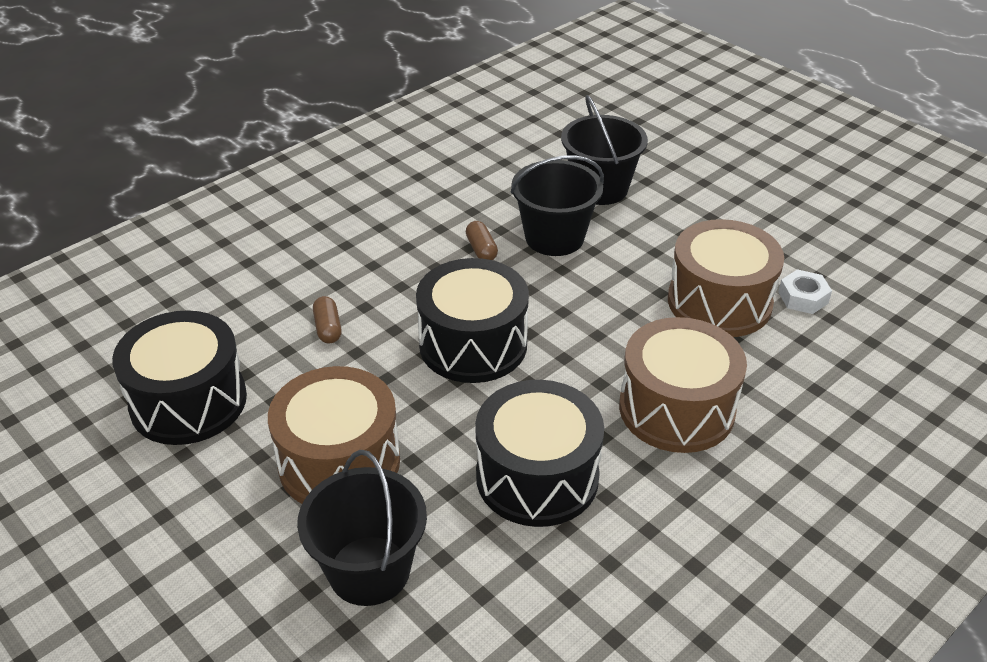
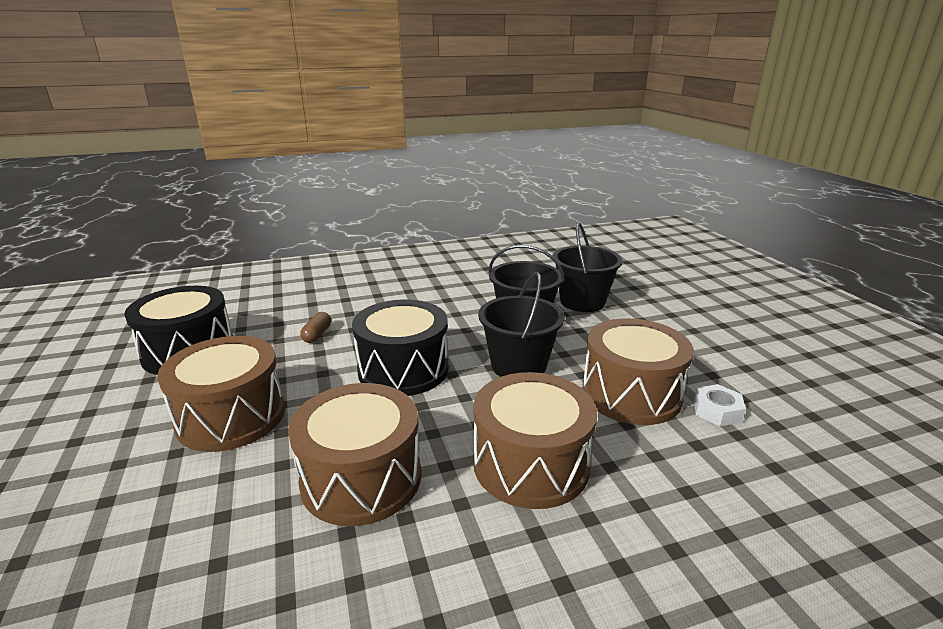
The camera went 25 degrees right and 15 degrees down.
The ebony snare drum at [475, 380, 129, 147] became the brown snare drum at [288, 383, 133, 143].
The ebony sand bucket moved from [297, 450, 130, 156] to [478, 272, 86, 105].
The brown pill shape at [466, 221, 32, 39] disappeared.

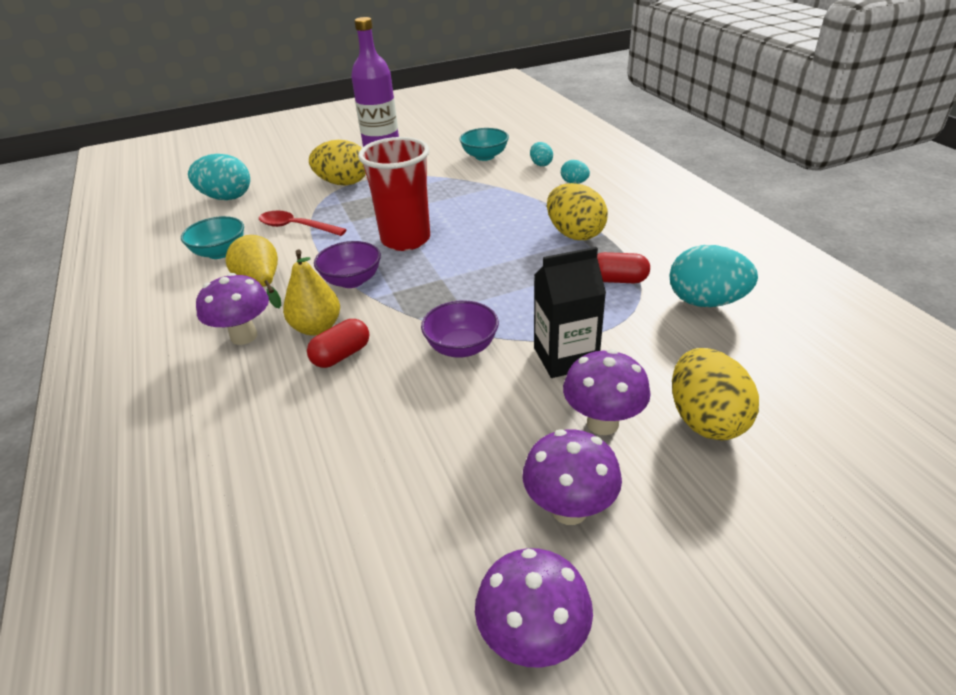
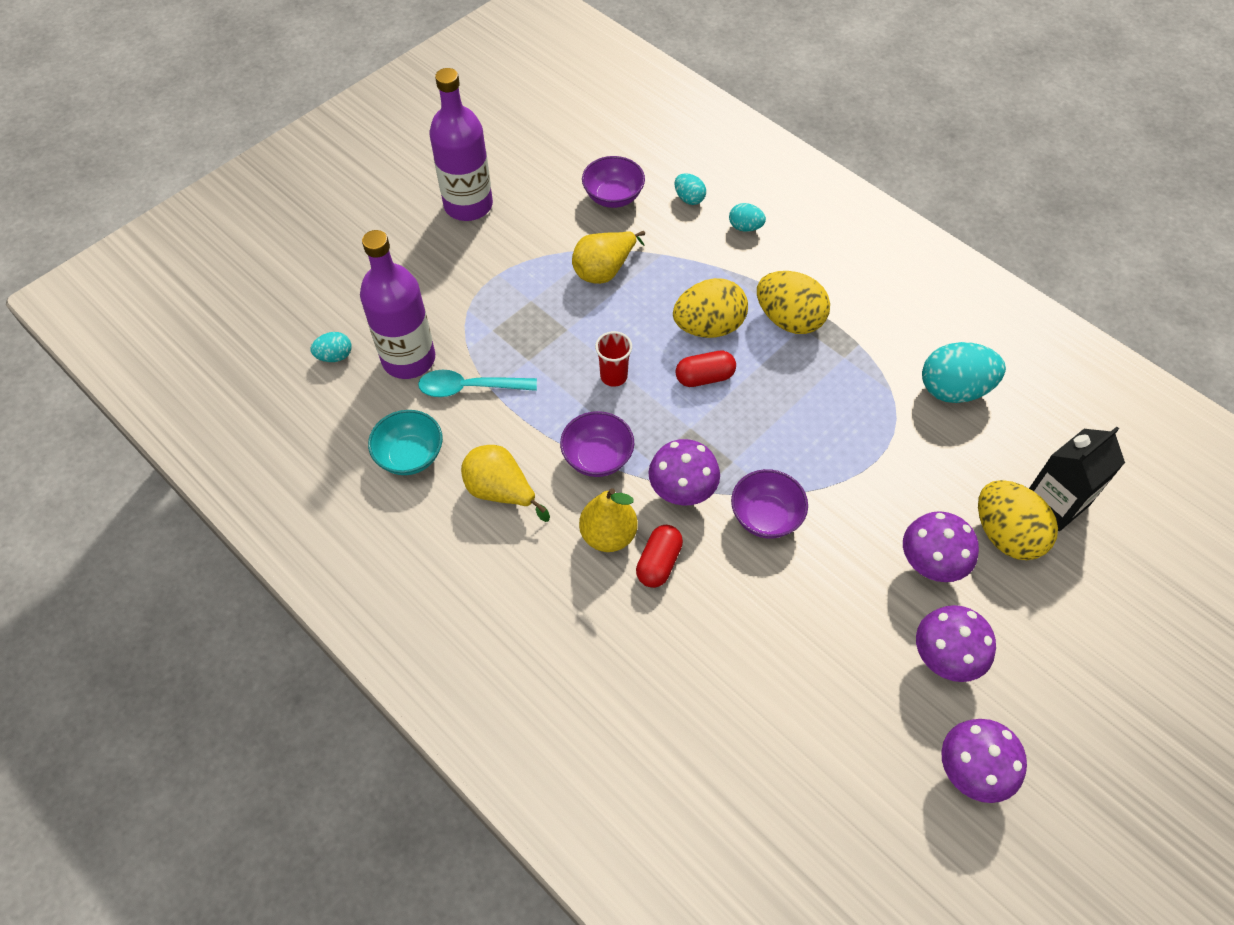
The camera went 25 degrees left and 20 degrees up.
The teal toy egg at [188, 154, 62, 46] changed to 0.51 times the size.
The violet bottle at [360, 230, 75, 149] appeared.
The scarlet tablespoon at [259, 211, 88, 25] became the teal tablespoon at [418, 370, 119, 27].
The golden toy pear at [572, 231, 73, 53] appeared.
The teal serving bowl at [459, 128, 50, 33] became the violet serving bowl at [582, 156, 63, 52].
The scarlet beaker at [358, 137, 72, 114] changed to 0.47 times the size.
The violet mushroom moved from [196, 273, 73, 72] to [649, 439, 71, 67].
The golden toy egg moved from [309, 140, 57, 45] to [673, 278, 75, 60].
The scarlet pill shape moved from [597, 252, 53, 31] to [675, 351, 61, 36].
The ebony milk carton moved from [534, 247, 72, 131] to [1029, 427, 96, 104].

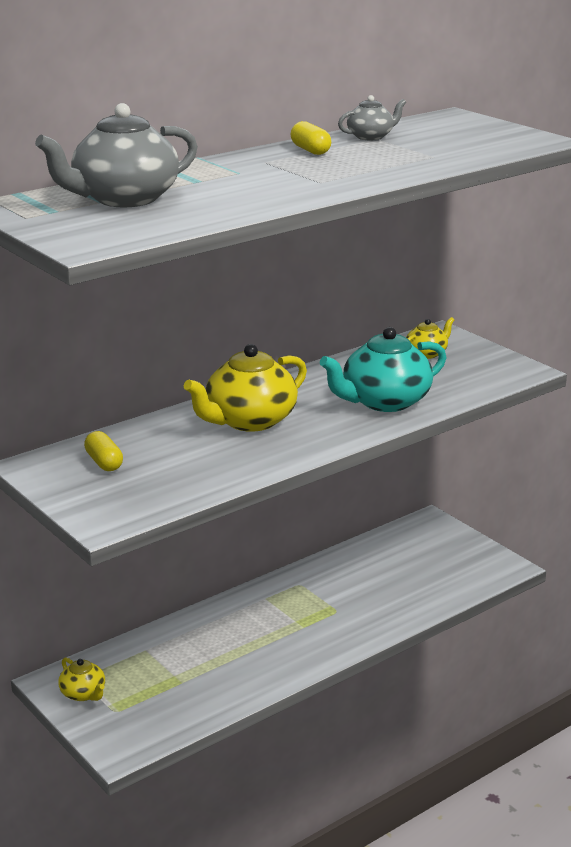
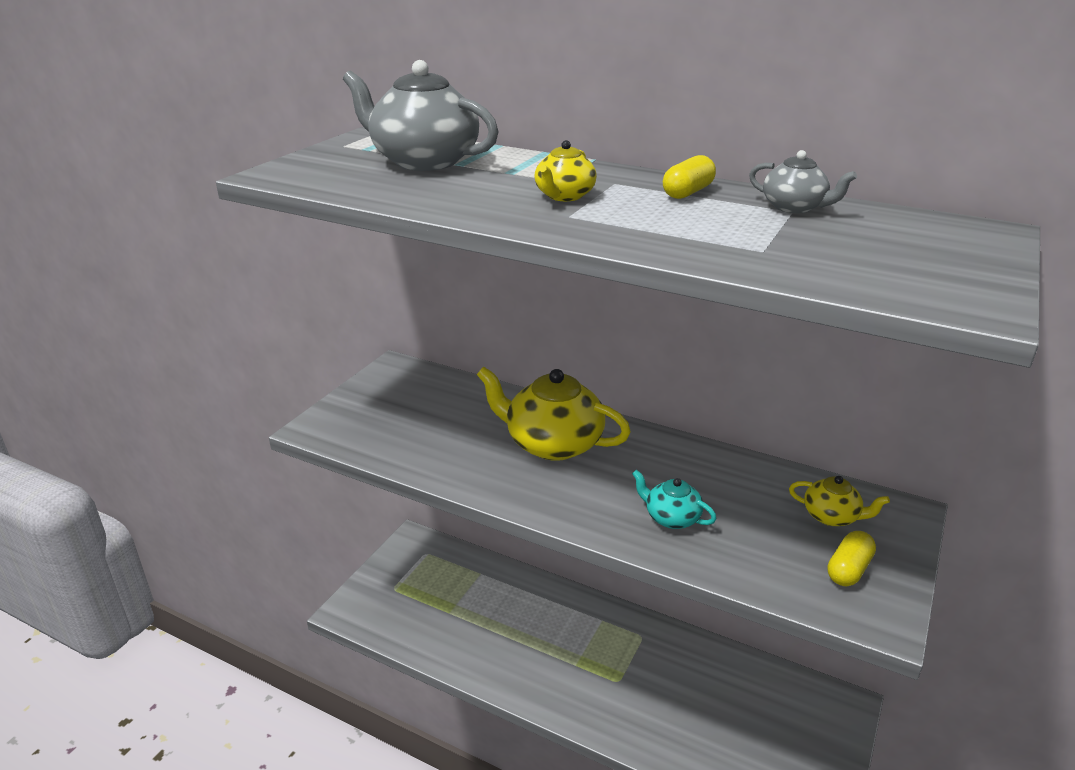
The camera went 65 degrees right and 5 degrees up.
The golden tea pot moved from [58, 657, 47, 44] to [534, 140, 63, 61].
The teal tea pot at [320, 327, 126, 85] changed to 0.51 times the size.
The golden pill shape moved from [84, 431, 39, 40] to [827, 531, 49, 55].

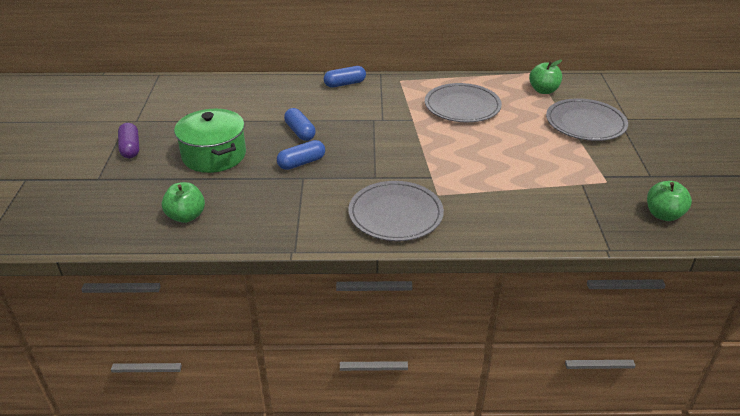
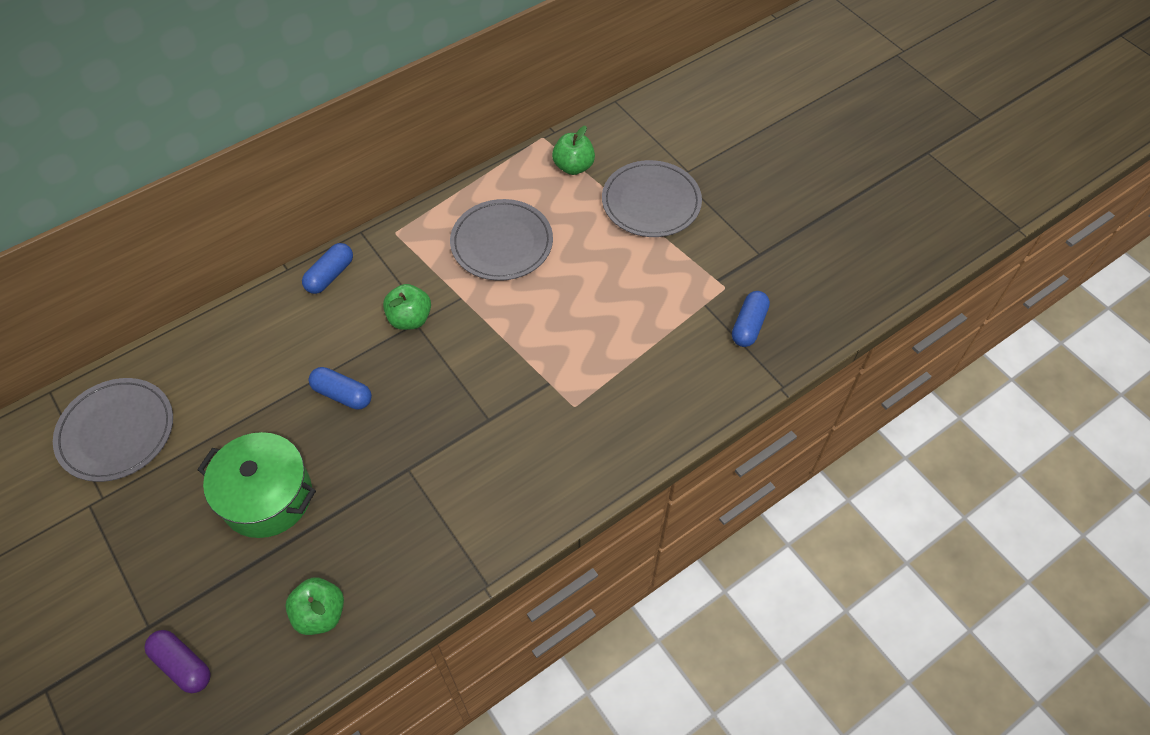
The camera went 35 degrees left and 20 degrees up.
The gray plate moved from [348, 181, 96, 60] to [53, 378, 120, 104].
The violet pill shape moved from [118, 123, 21, 35] to [145, 630, 66, 63].
The emerald toy apple moved from [647, 181, 45, 40] to [383, 284, 48, 46].
The cobalt pill shape moved from [277, 140, 48, 30] to [732, 291, 38, 56].

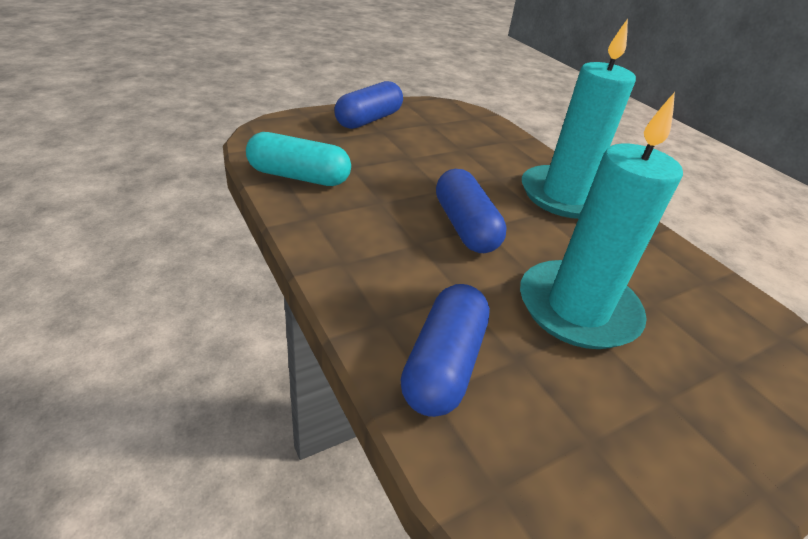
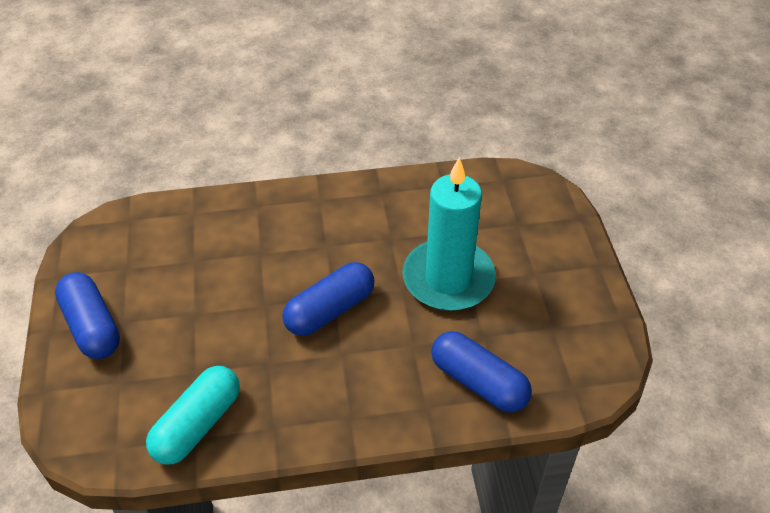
The camera went 65 degrees left and 10 degrees up.
The cobalt pill shape at [436, 169, 71, 84] turned 45 degrees counterclockwise.
The teal pillar candle at [522, 19, 114, 200] disappeared.

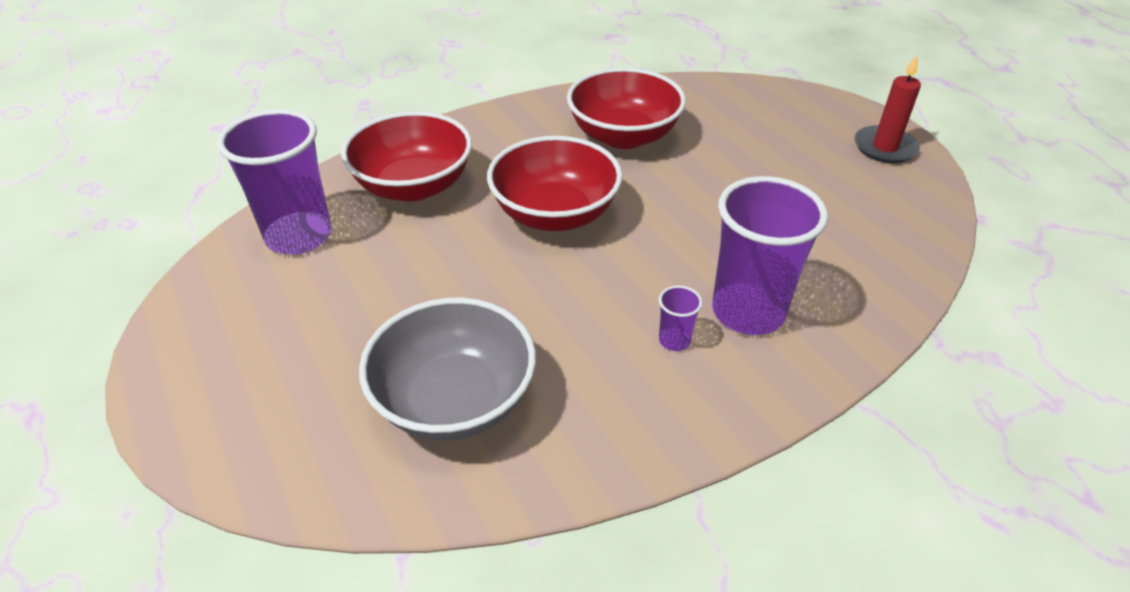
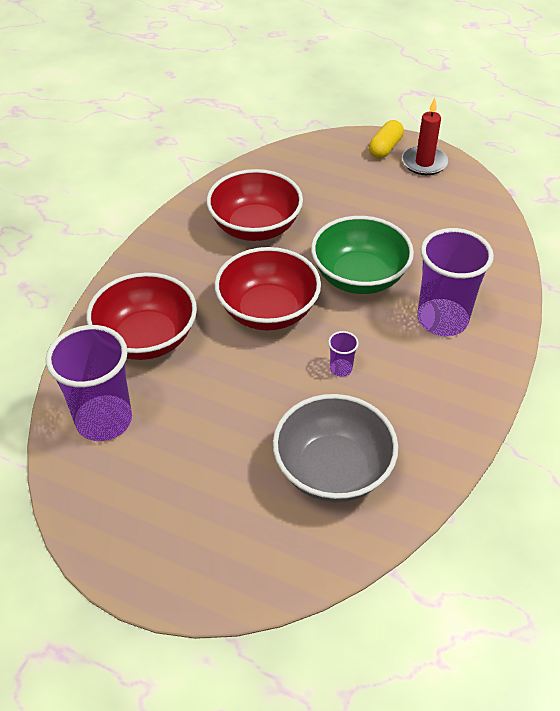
The camera went 35 degrees left and 5 degrees up.
The emerald serving bowl at [311, 216, 103, 78] appeared.
The violet beaker moved from [659, 286, 44, 65] to [328, 331, 31, 46].
The golden pill shape at [369, 120, 35, 38] appeared.

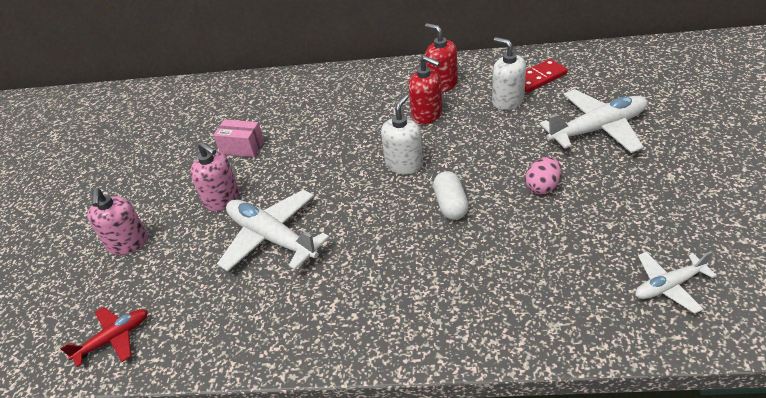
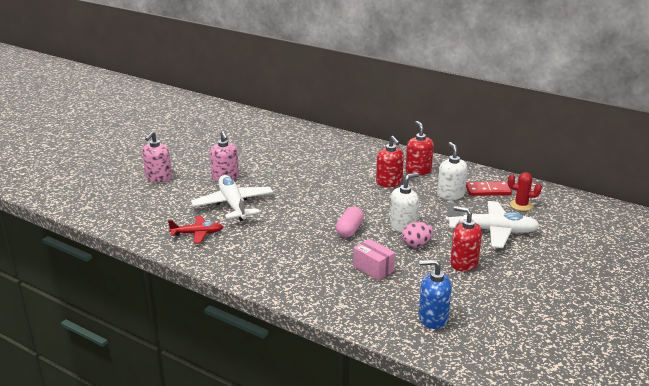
The camera went 25 degrees right and 15 degrees down.
The scarlet plane moved from [60, 307, 88, 60] to [168, 216, 55, 27].
The white pill shape at [433, 171, 36, 49] became the pink pill shape at [336, 207, 28, 31].
The pink box moved from [213, 119, 51, 38] to [353, 239, 42, 41].
The white soap dispenser moved from [381, 95, 42, 79] to [390, 173, 29, 60].
The white plane at [635, 251, 82, 63] was replaced by the cobalt soap dispenser at [419, 259, 33, 70].
The scarlet soap dispenser at [450, 206, 32, 65] appeared.
The scarlet saguaro cactus at [508, 172, 34, 39] appeared.

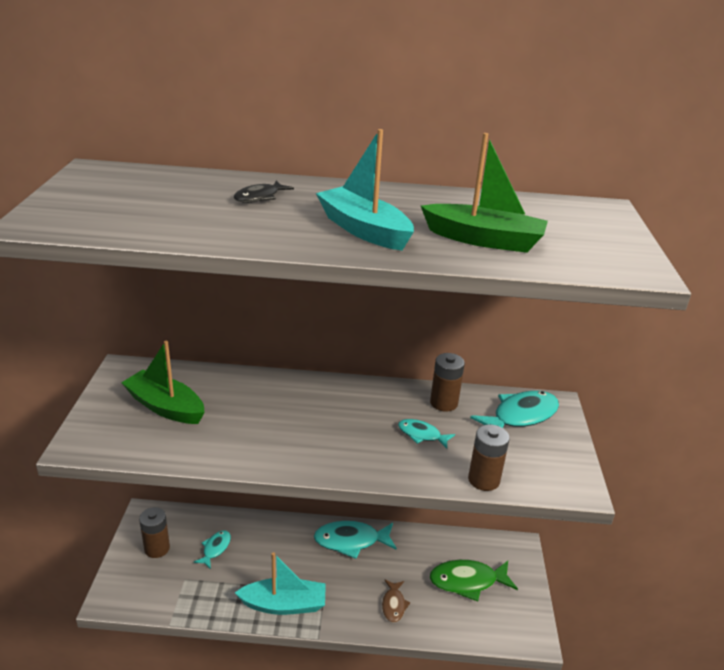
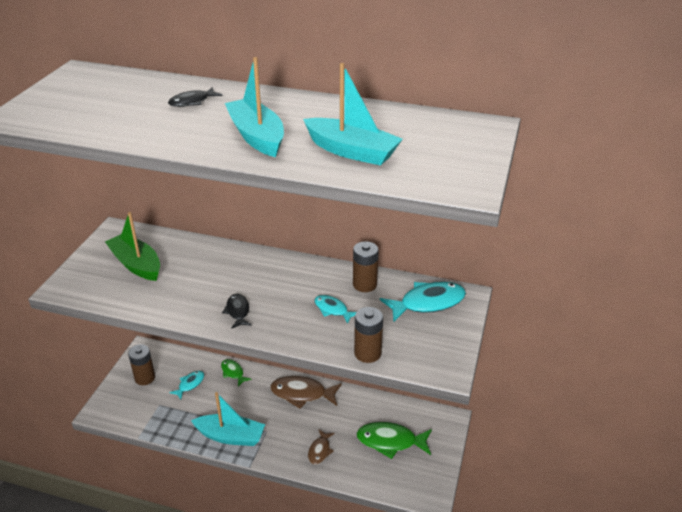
The camera went 15 degrees right and 5 degrees up.
The emerald fish figure at [221, 359, 30, 28] appeared.
The ebony fish figure at [222, 294, 30, 35] appeared.
The teal fish figure at [314, 521, 83, 38] became the brown fish figure at [270, 376, 72, 33].
The emerald boat at [421, 133, 127, 120] became the teal boat at [303, 63, 100, 103].

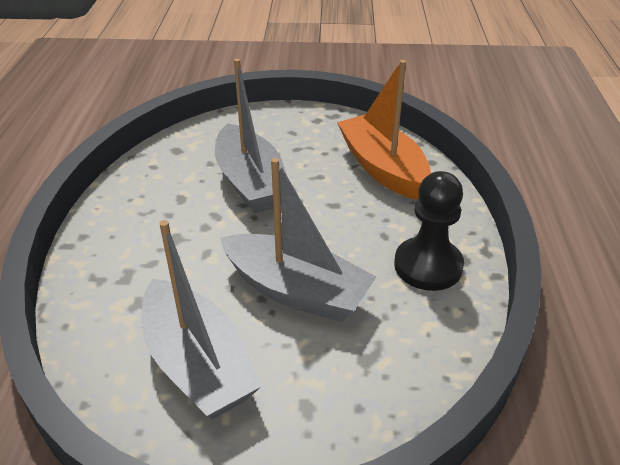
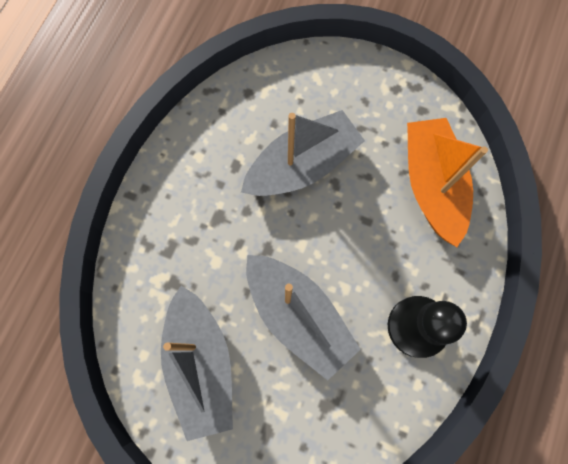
The camera went 20 degrees right and 35 degrees up.
The gray boat at [215, 58, 72, 155] turned 120 degrees counterclockwise.

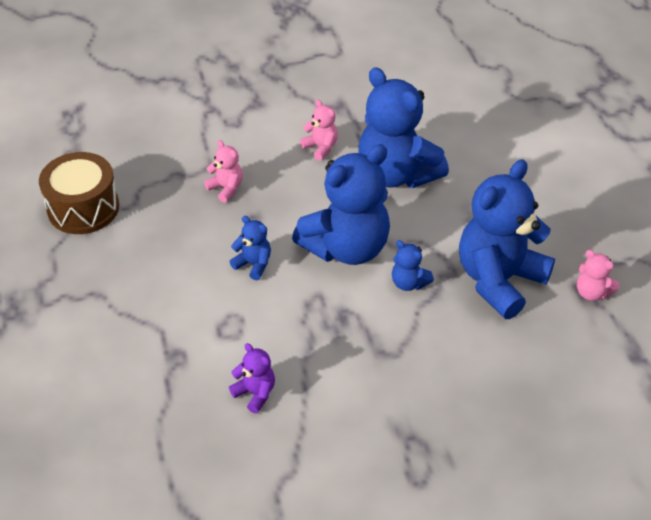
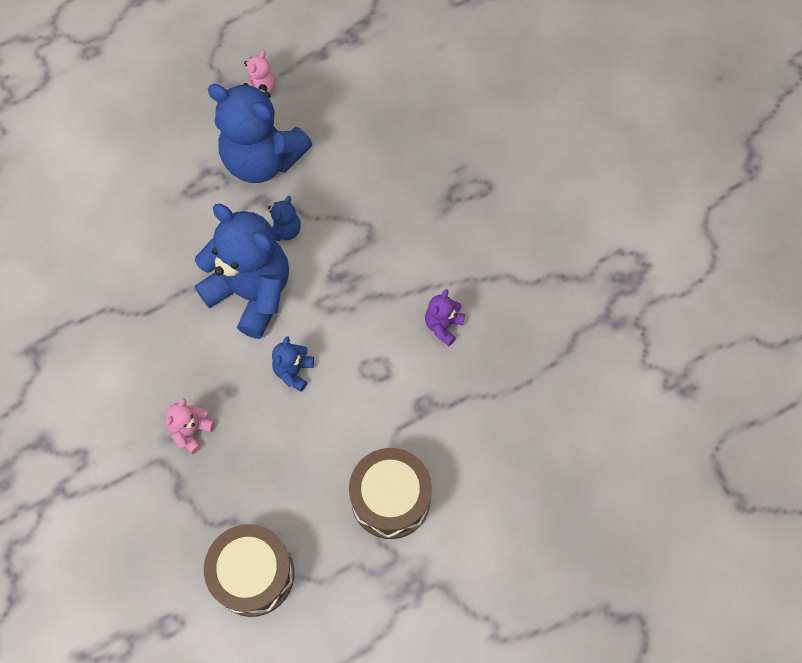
The camera went 105 degrees left and 20 degrees up.
The brown snare drum at [349, 448, 83, 91] appeared.
The pink teddy at [300, 99, 38, 62] disappeared.
The cobalt teddy at [358, 67, 91, 121] disappeared.

